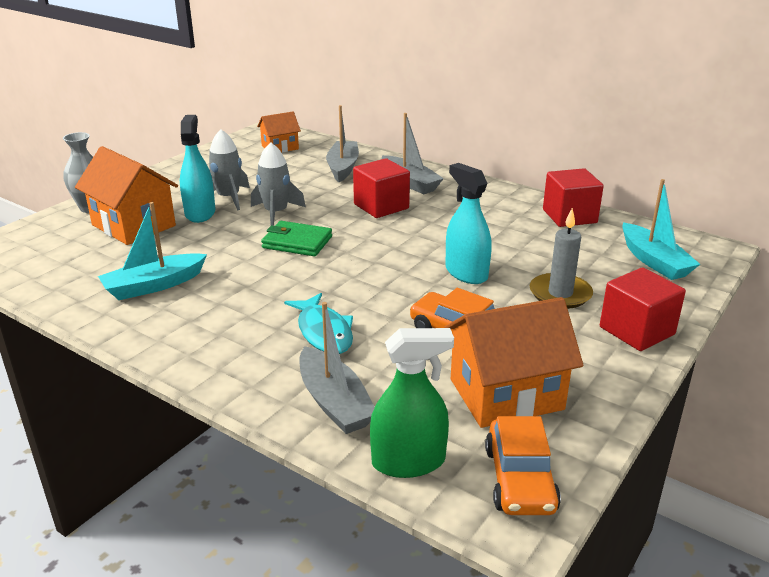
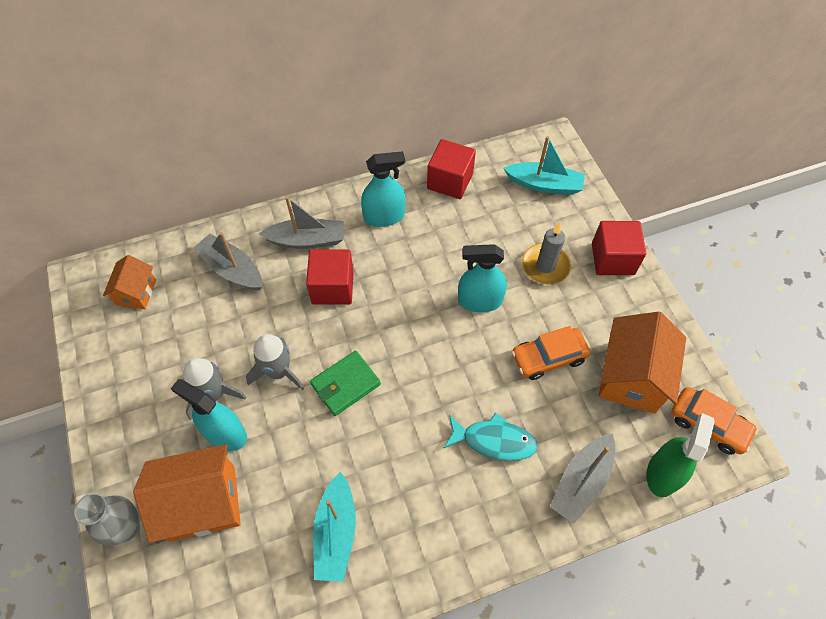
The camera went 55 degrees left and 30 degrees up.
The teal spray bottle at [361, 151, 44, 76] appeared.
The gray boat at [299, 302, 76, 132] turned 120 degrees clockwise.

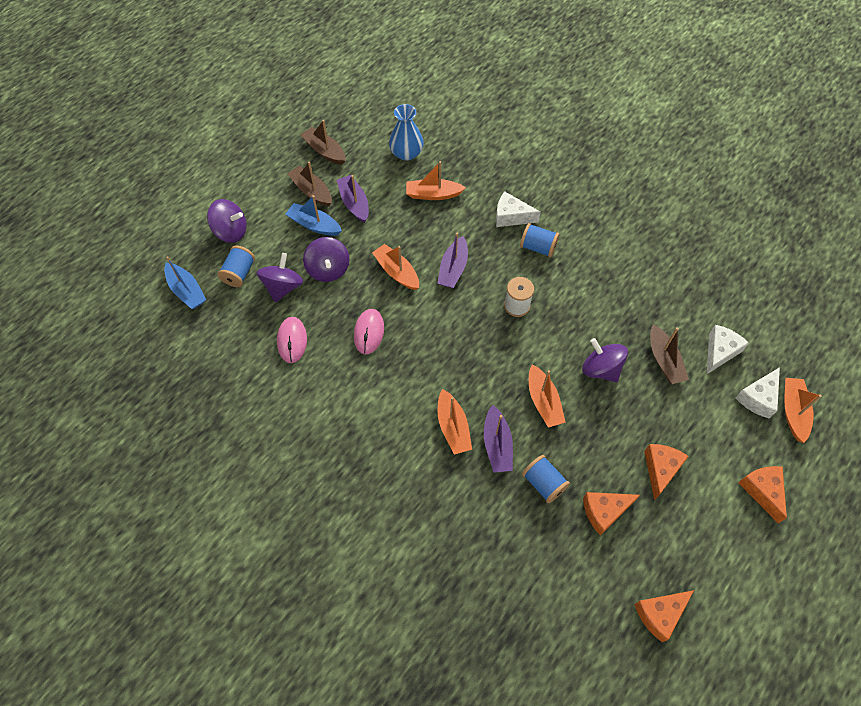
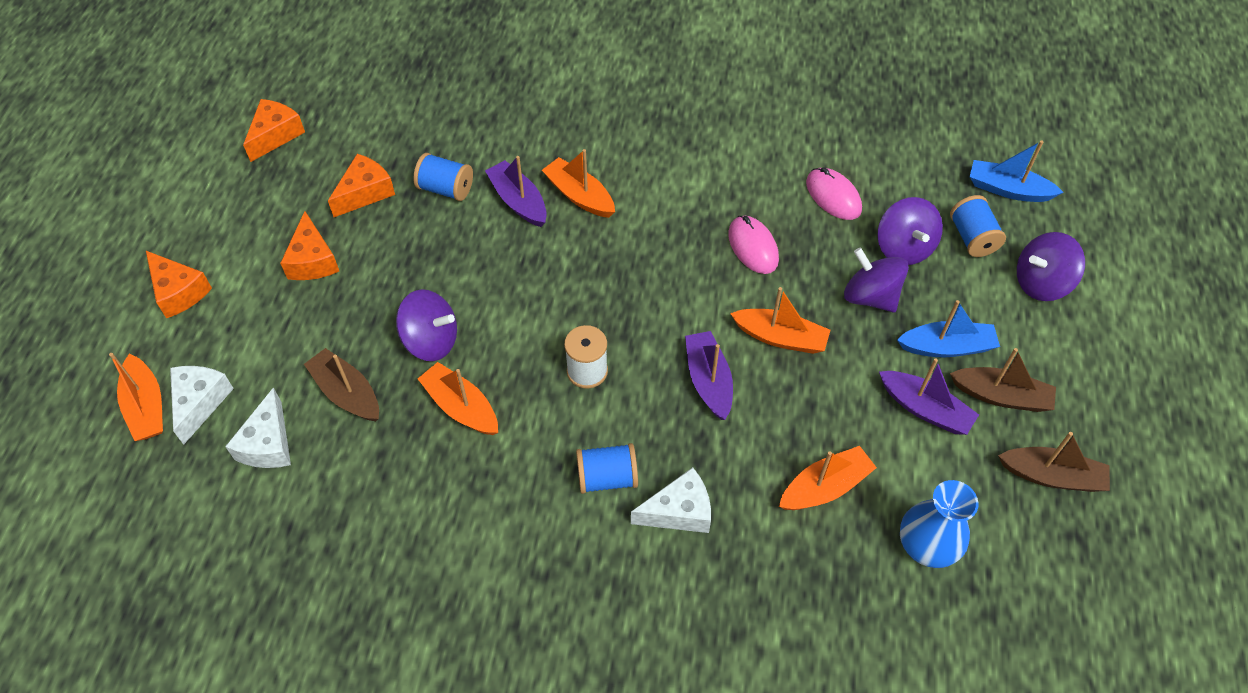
The camera went 150 degrees right and 5 degrees down.
The orange boat moved from [529, 364, 37, 64] to [418, 362, 80, 73].

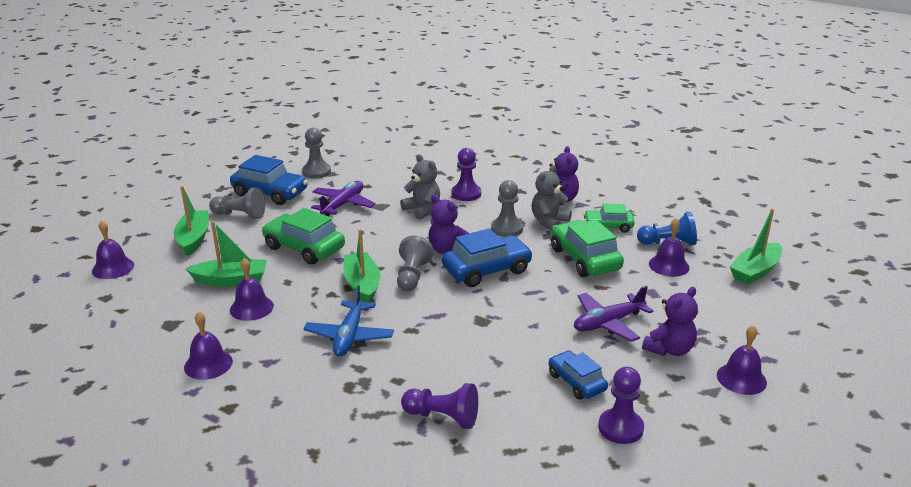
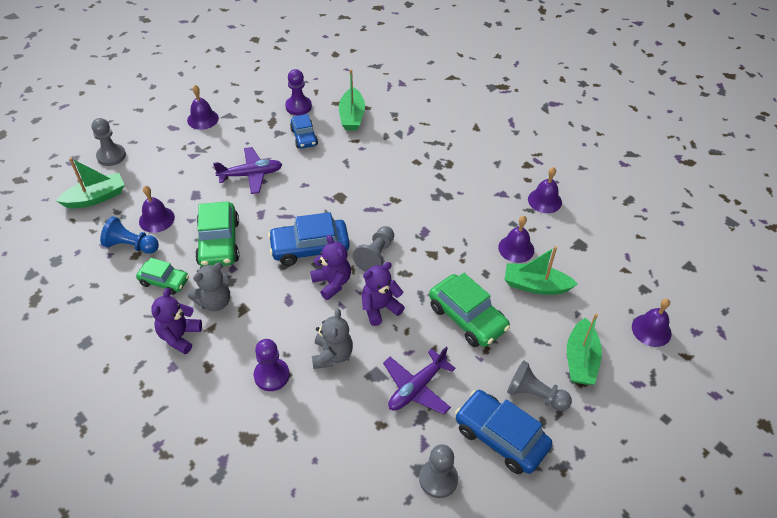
The camera went 165 degrees left and 20 degrees up.
The gray game pawn moved from [491, 180, 32, 57] to [91, 118, 35, 48].
The gray teddy at [400, 154, 40, 66] turned 150 degrees counterclockwise.
The emerald boat moved from [344, 229, 36, 74] to [339, 69, 26, 62].
The violet teddy moved from [642, 287, 56, 69] to [362, 262, 43, 64].
The cobalt plane at [303, 285, 91, 72] disappeared.
The violet game pawn at [401, 383, 77, 46] disappeared.

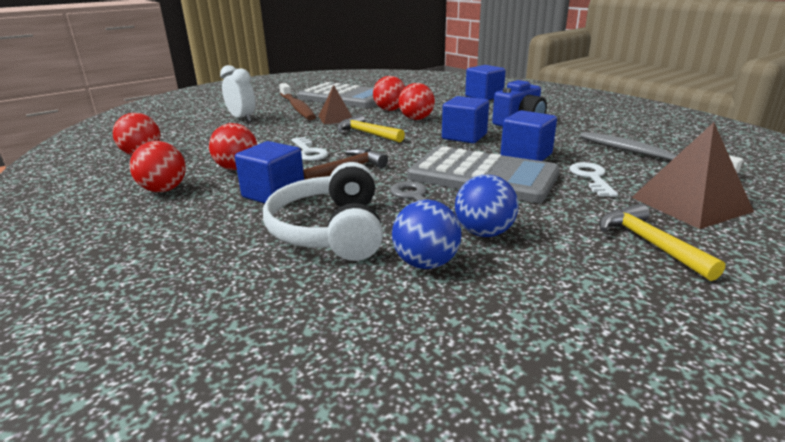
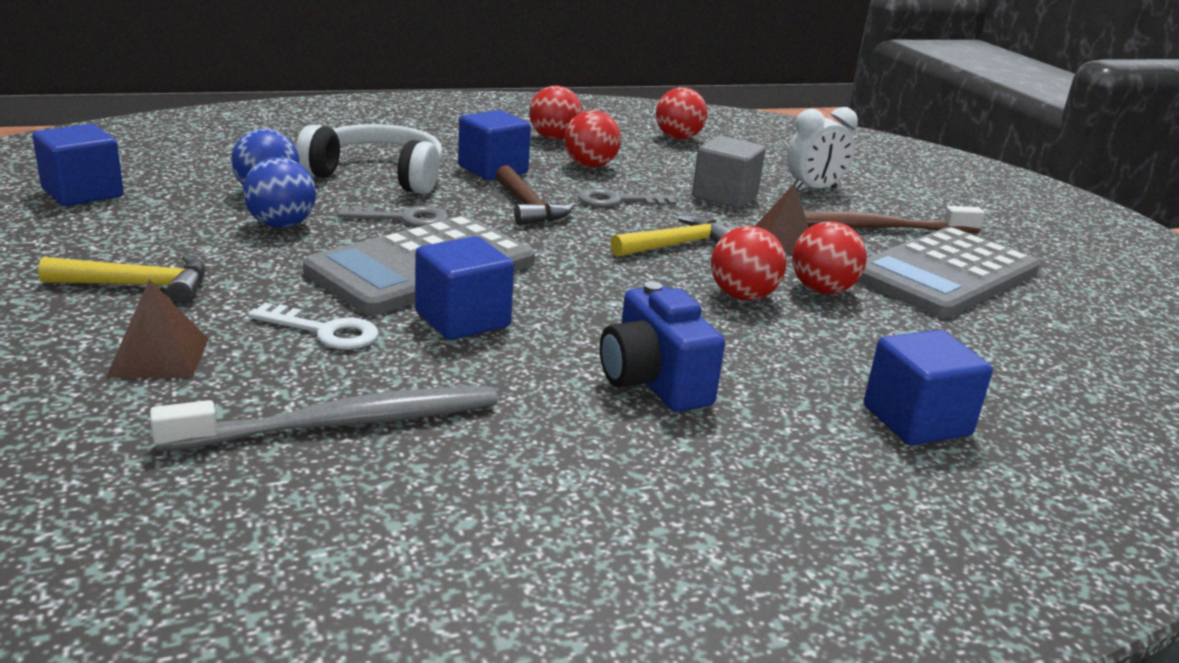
The camera went 105 degrees right and 0 degrees up.
The cobalt solid cube moved from [442, 96, 47, 47] to [32, 124, 92, 82].
The brown solid pyramid at [631, 122, 123, 107] changed to 0.63 times the size.
The white latchkey at [292, 137, 36, 24] became the gray latchkey at [578, 188, 99, 19].
The gray solid cube at [692, 135, 74, 73] appeared.

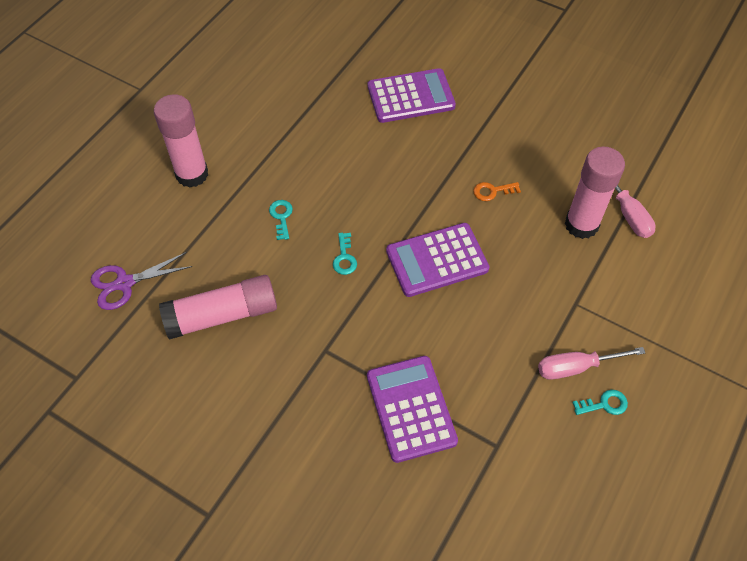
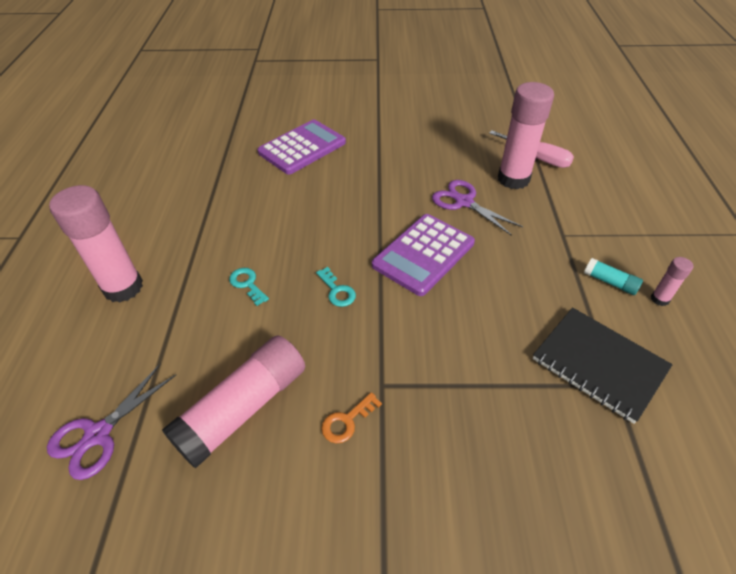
The camera went 30 degrees left and 10 degrees down.
The orange latchkey moved from [473, 182, 48, 19] to [321, 392, 61, 51].
The violet pair of scissors at [432, 180, 91, 56] appeared.
The ebony notepad at [533, 307, 140, 117] appeared.
The pink flat screwdriver at [538, 347, 107, 33] was replaced by the teal glue stick at [584, 258, 59, 37].
The teal latchkey at [572, 390, 56, 25] was replaced by the pink glue stick at [651, 257, 42, 49].
The violet calculator at [367, 356, 91, 107] disappeared.

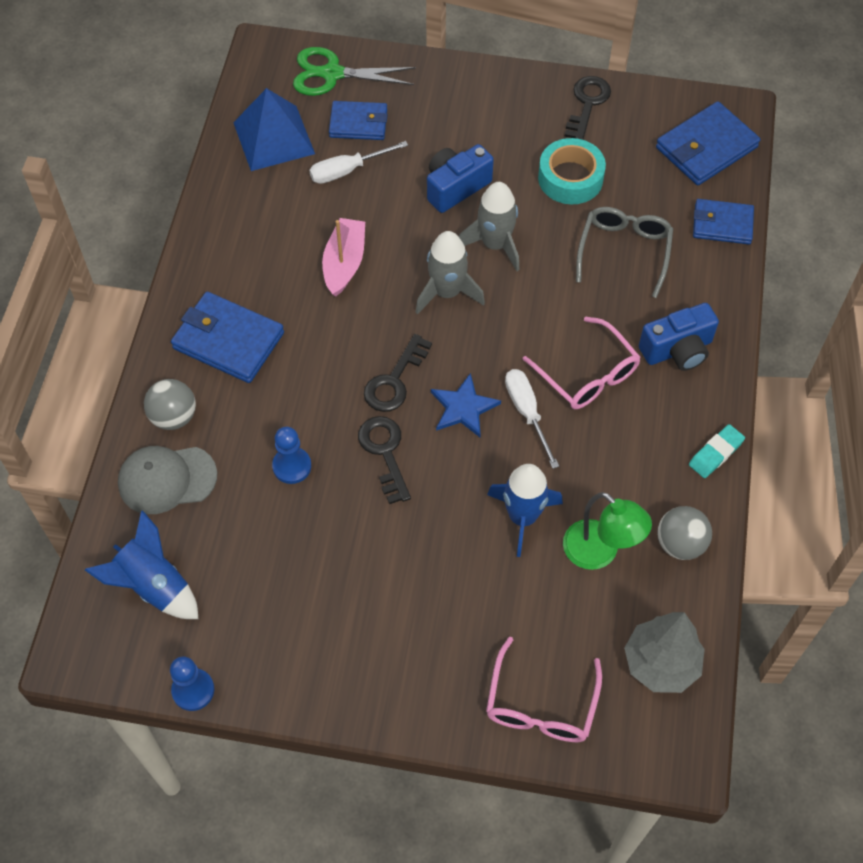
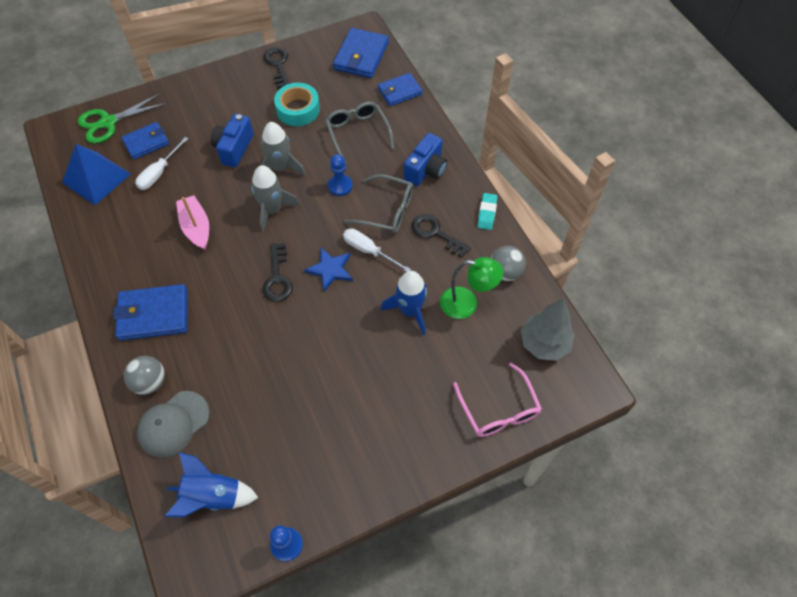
The camera went 35 degrees left and 0 degrees up.
The cobalt game pawn moved from [272, 427, 39, 57] to [328, 154, 25, 42].
The pink spectacles at [523, 317, 118, 92] became the gray spectacles at [344, 174, 69, 59].
The ebony latchkey moved from [358, 416, 53, 88] to [412, 214, 59, 44].

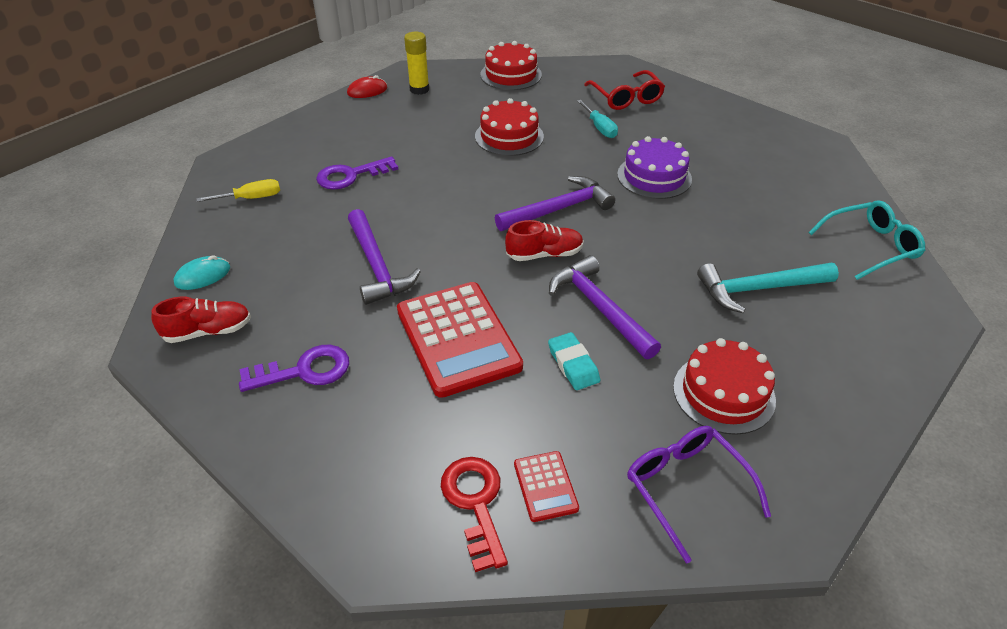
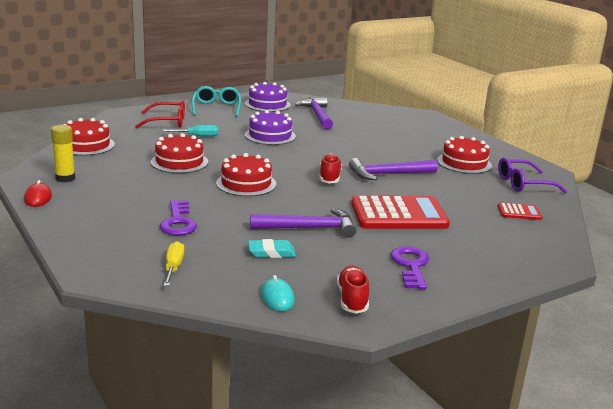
The camera went 75 degrees left and 20 degrees down.
The teal spectacles moved from [808, 200, 117, 80] to [192, 86, 49, 31].
The scarlet gateau at [216, 153, 60, 43] appeared.
The violet gateau at [245, 82, 46, 30] appeared.
The teal pencil eraser moved from [548, 332, 52, 58] to [248, 239, 48, 19].
The violet hammer moved from [495, 176, 120, 55] to [295, 97, 38, 32].
The scarlet latchkey at [441, 457, 67, 115] disappeared.
The teal hammer at [697, 263, 142, 50] disappeared.

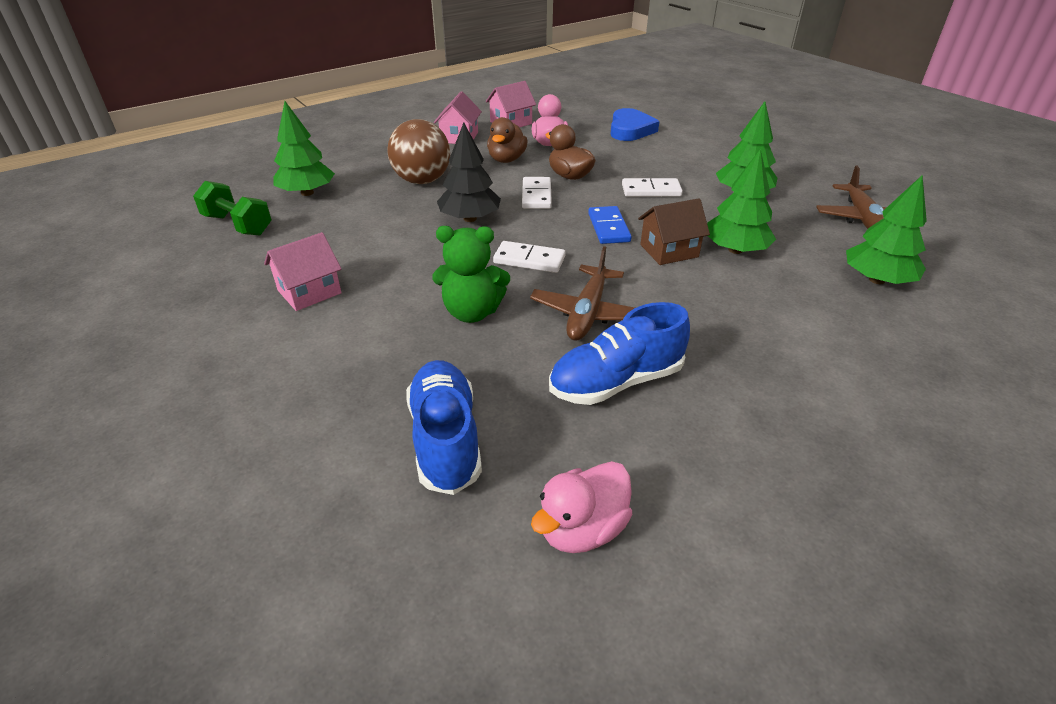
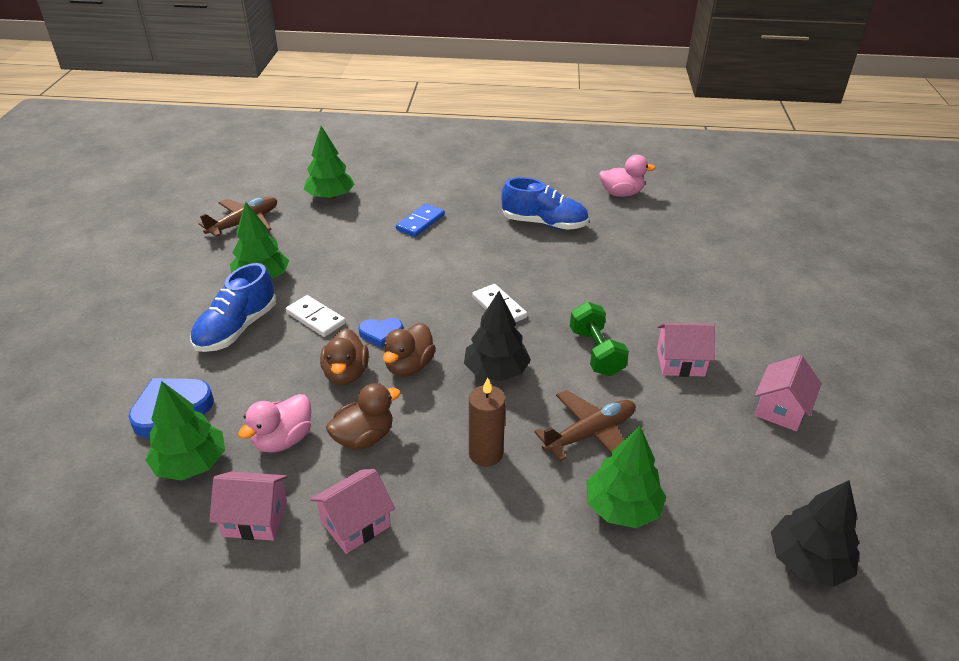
The camera went 140 degrees left and 0 degrees up.
The emerald fir tree moved from [707, 149, 69, 105] to [146, 381, 79, 99].
The cobalt lace-up shoe moved from [406, 360, 76, 135] to [190, 263, 86, 89].
The cobalt heart at [358, 318, 45, 30] appeared.
The white domino piece at [522, 177, 30, 32] was replaced by the brown rubber duck at [383, 323, 53, 53].
The cobalt domino piece moved from [588, 206, 44, 38] to [396, 204, 49, 33].
The brown play ball at [388, 119, 62, 65] was replaced by the brown pillar candle at [469, 378, 37, 88].
The brown plane moved from [530, 246, 104, 95] to [534, 390, 102, 71].
The emerald free weight moved from [193, 181, 79, 54] to [570, 302, 59, 74].
The pink toy house at [755, 355, 67, 76] appeared.
The ebony fir tree at [771, 480, 88, 107] appeared.
The emerald teddy at [432, 226, 78, 97] disappeared.
The brown toy house at [638, 198, 72, 67] disappeared.

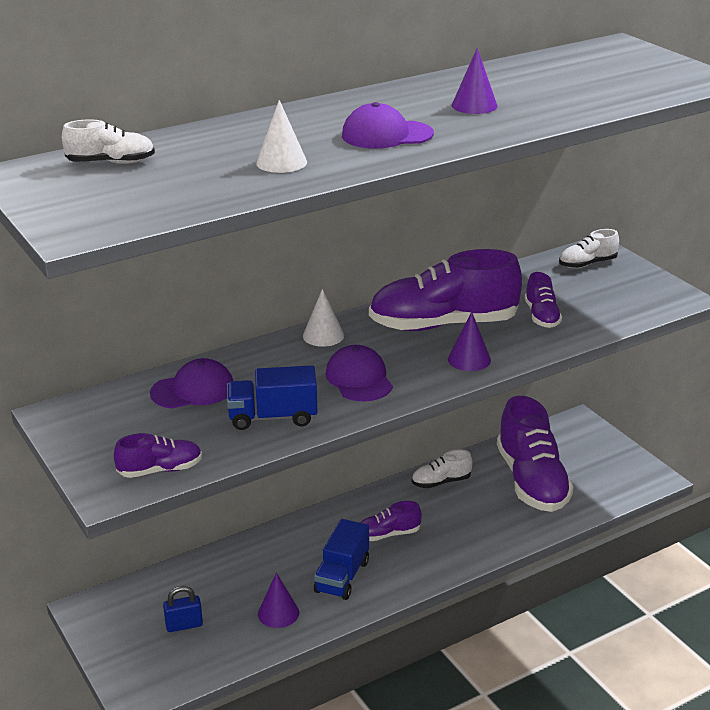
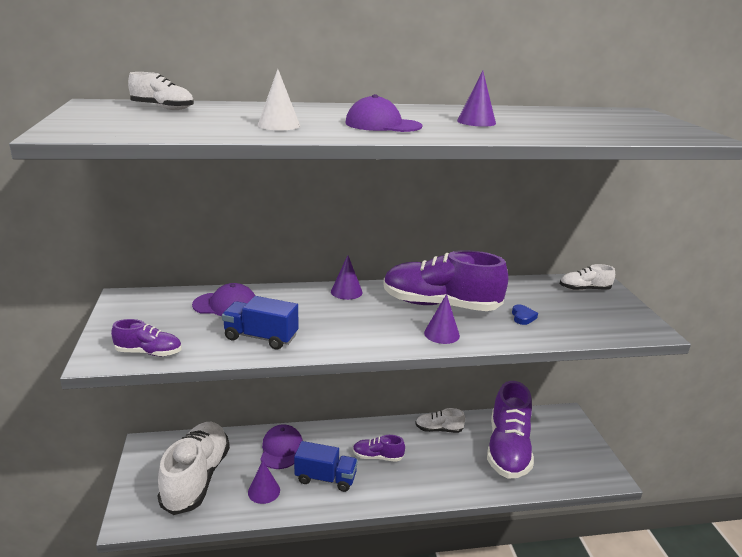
The camera went 20 degrees right and 5 degrees down.
The cobalt padlock at [163, 586, 40, 46] was replaced by the white lace-up shoe at [158, 422, 72, 93].
The violet baseball cap moved from [326, 345, 67, 56] to [260, 425, 43, 44].
The cobalt toy truck at [314, 519, 55, 81] turned 120 degrees counterclockwise.
The white cone at [303, 289, 41, 58] became the violet cone at [331, 255, 32, 45].
The violet lace-up shoe at [525, 272, 37, 56] was replaced by the cobalt heart at [512, 305, 26, 20].

